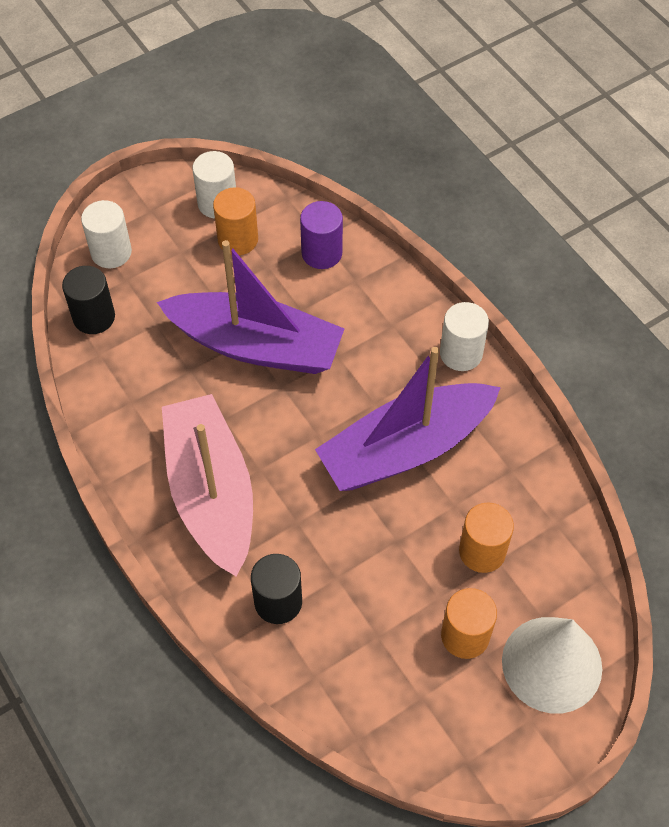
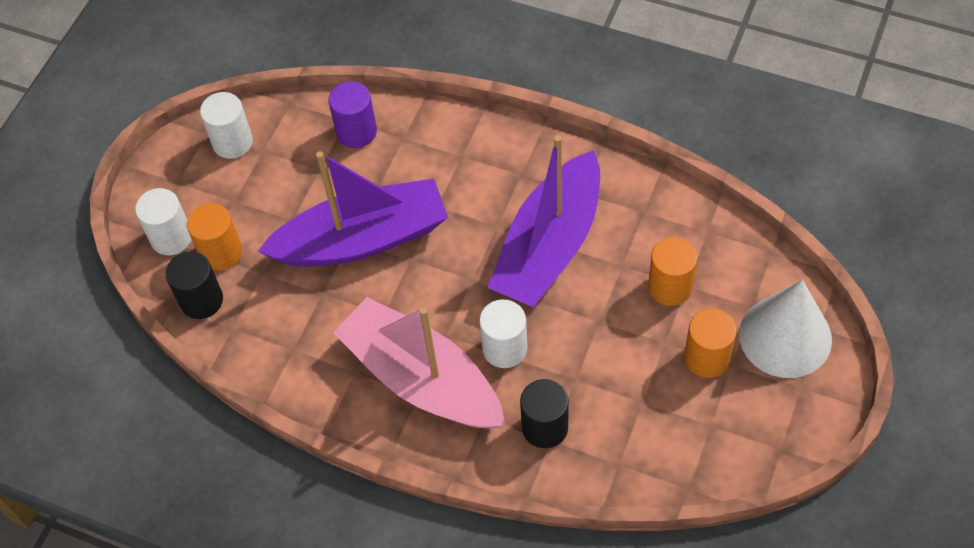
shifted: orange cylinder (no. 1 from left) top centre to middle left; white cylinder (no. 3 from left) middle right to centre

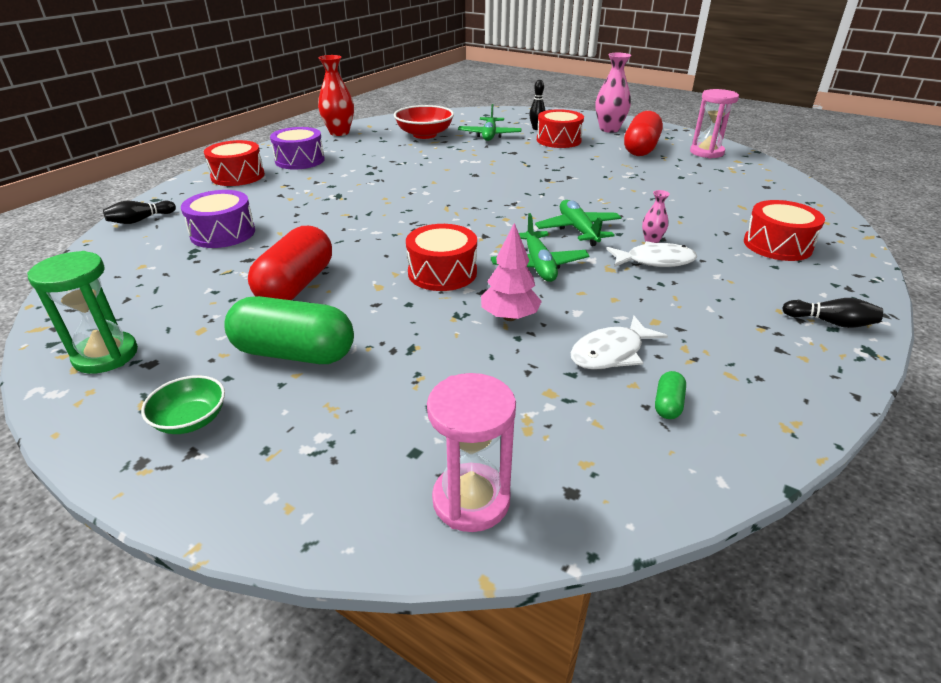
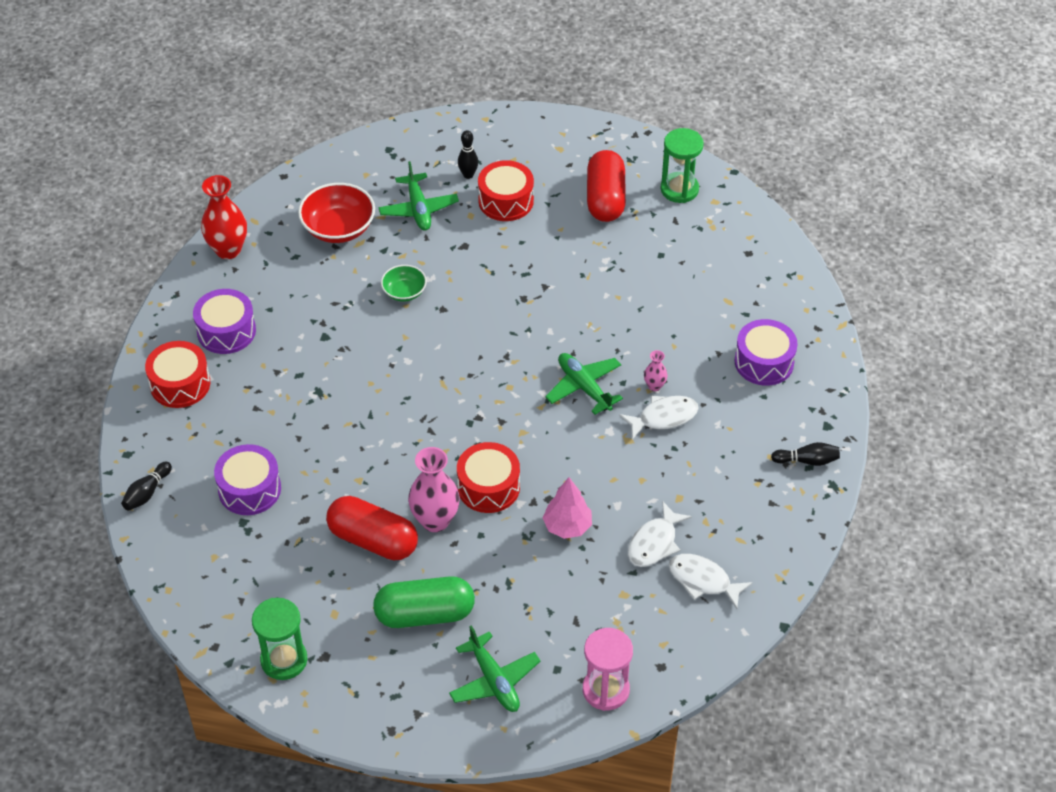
shifted: green bowl middle left to centre; green plane (no. 2 from left) centre to bottom centre; pink vase (no. 1 from left) top centre to centre
swapped: green capsule (no. 2 from left) middle right to white fish (no. 3 from left) bottom right
repainted: pink hourglass (no. 2 from left) top right to green hourglass (no. 2 from left) top centre; red drum (no. 4 from left) middle right to purple drum (no. 3 from left) middle right
rotated: red capsule (no. 1 from left) middle left = bottom centre 60 degrees counterclockwise

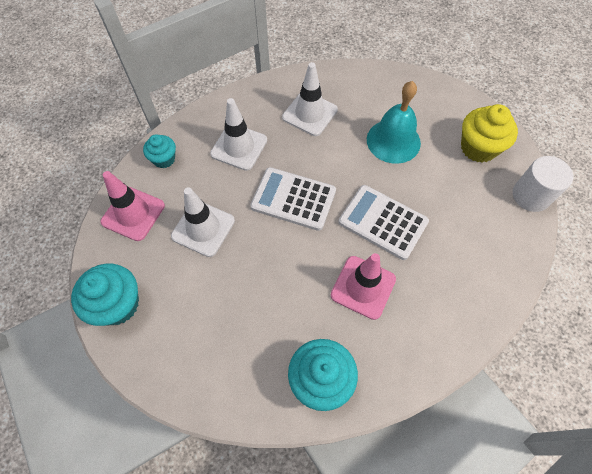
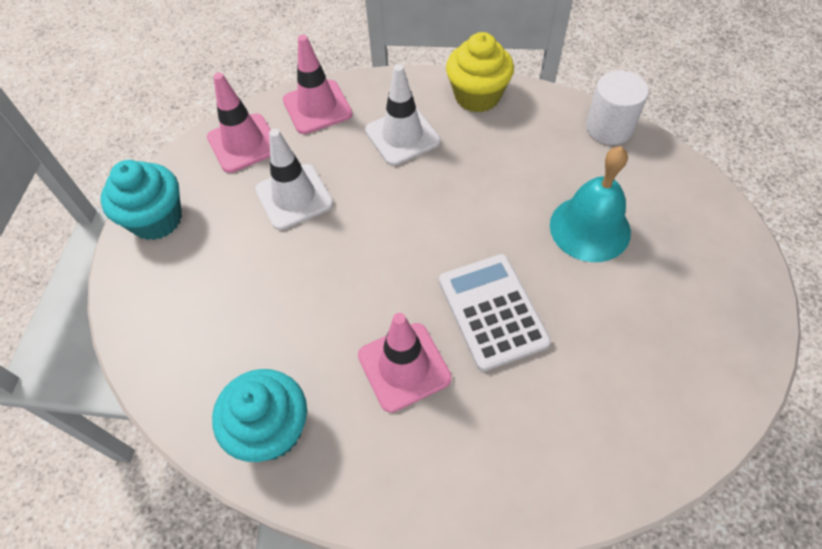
gone: white calculator (no. 1 from left) centre; white traffic cone (no. 3 from left) top centre
shifted: yellow cupcake top right to top centre; white cylinder middle right to top right
swapped: turquoise cupcake (no. 2 from left) top left to pink traffic cone (no. 2 from left) top centre

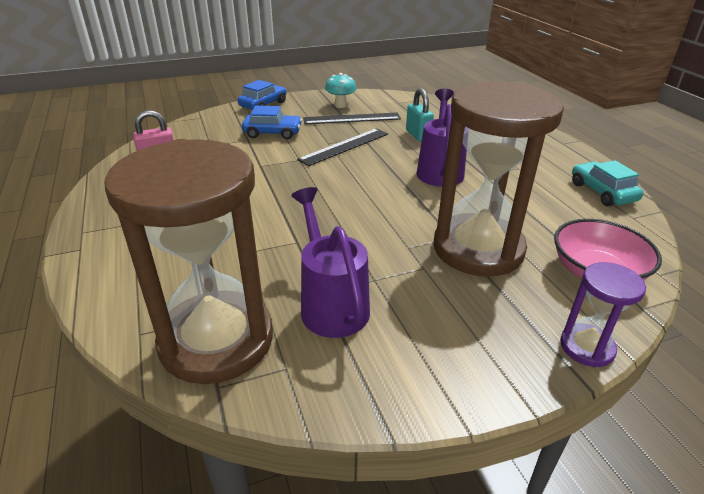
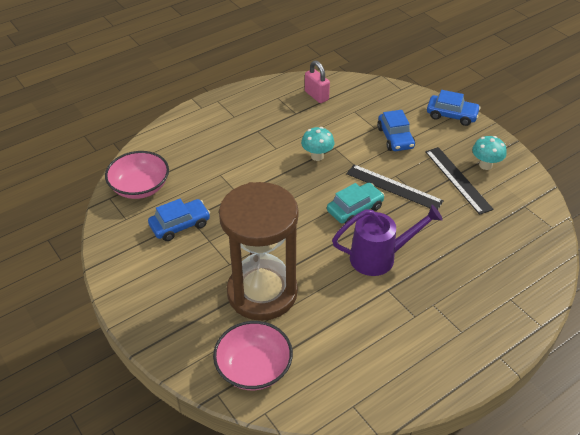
gone: turquoise padlock top centre; purple hourglass middle right
new: turquoise mushroom (no. 1 from left) top centre
shifted: turquoise car middle right to centre
swapped: brown hourglass (no. 1 from left) middle left to pink bowl (no. 1 from left) middle left; purple watering can (no. 1 from left) centre to blue car (no. 1 from left) middle left

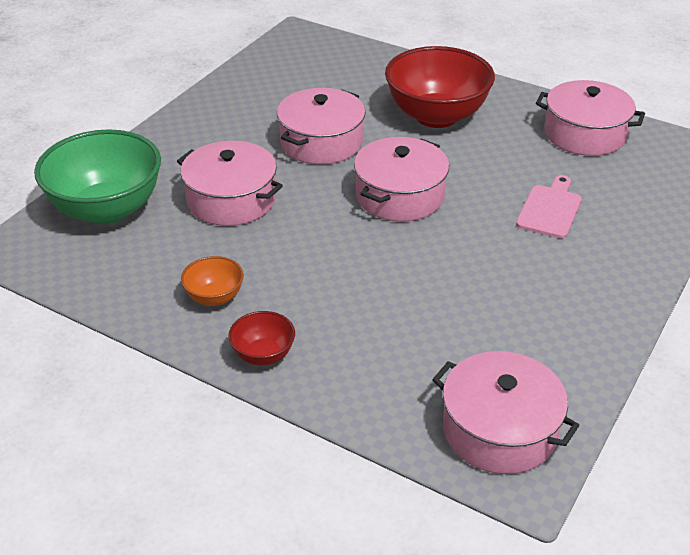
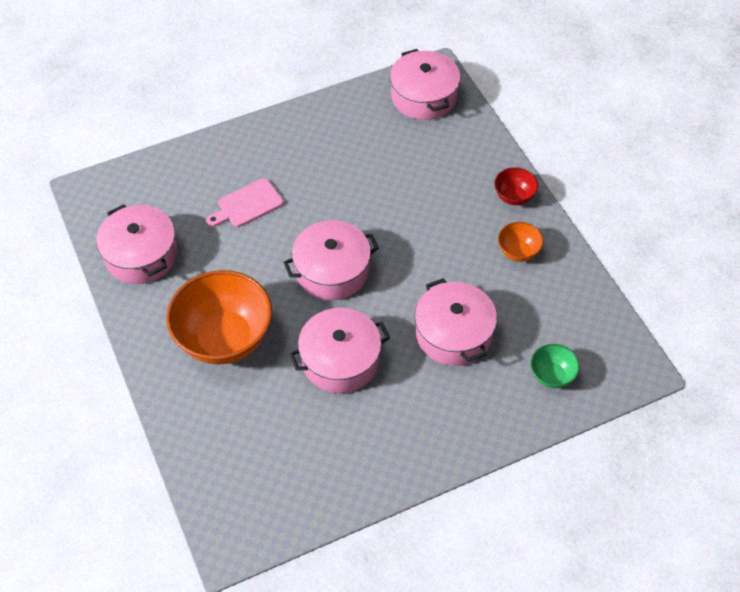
repainted: red bowl (no. 2 from left) top centre to orange bowl (no. 1 from left) middle left
scaled: green bowl top left = middle right x0.46

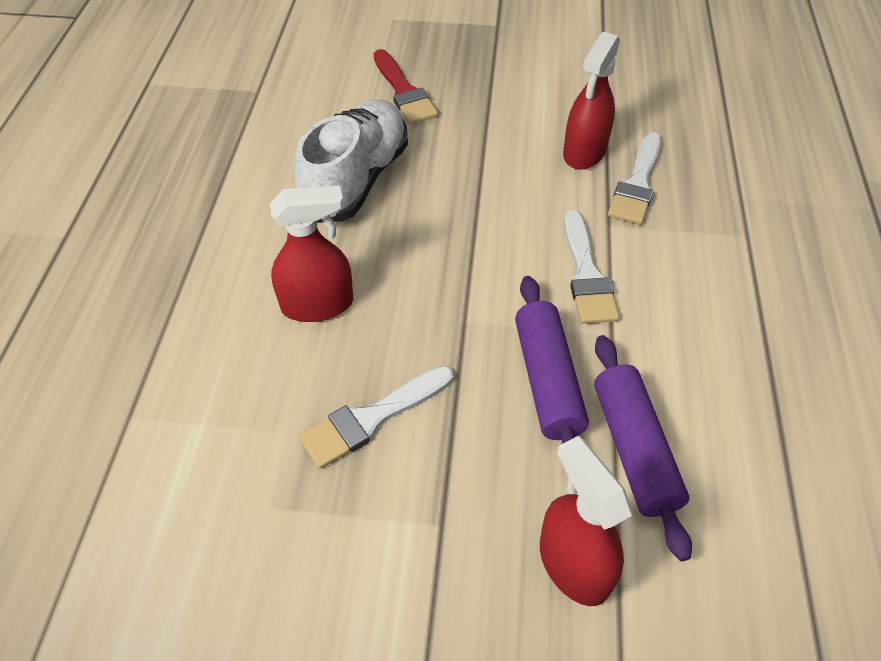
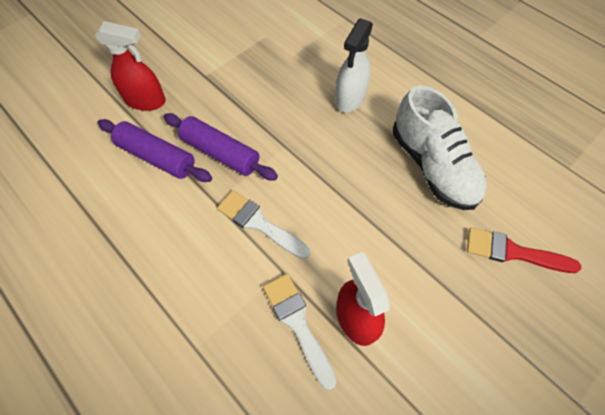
gone: white brush (no. 1 from left) centre
repainted: red spray bottle (no. 1 from left) centre to white spray bottle top centre

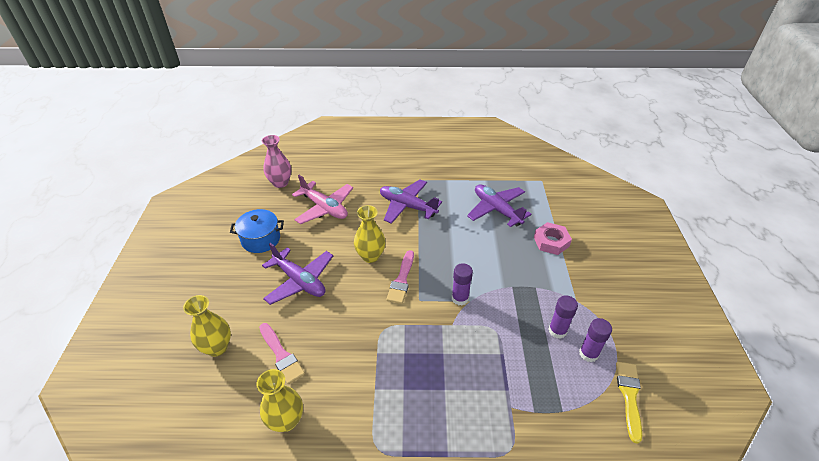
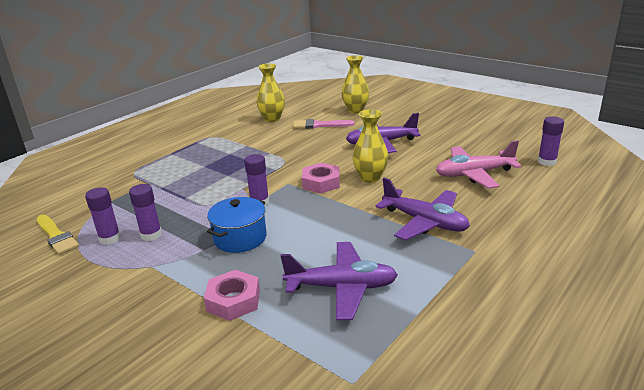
shifted: blue pot middle left to centre
swapped: pink vase centre to purple glue stick (no. 4 from left) middle right; pink brush (no. 2 from left) centre to pink nut (no. 2 from left) centre
rotated: purple plane (no. 2 from left in the first image) centre = centre 60 degrees clockwise

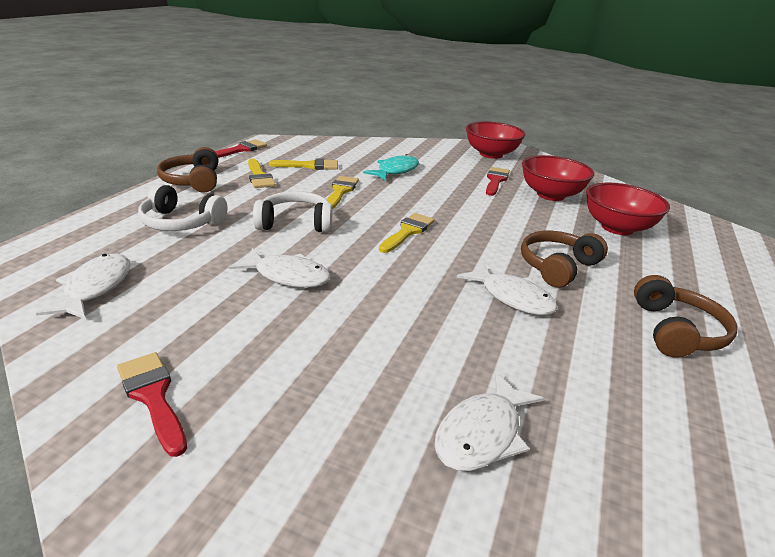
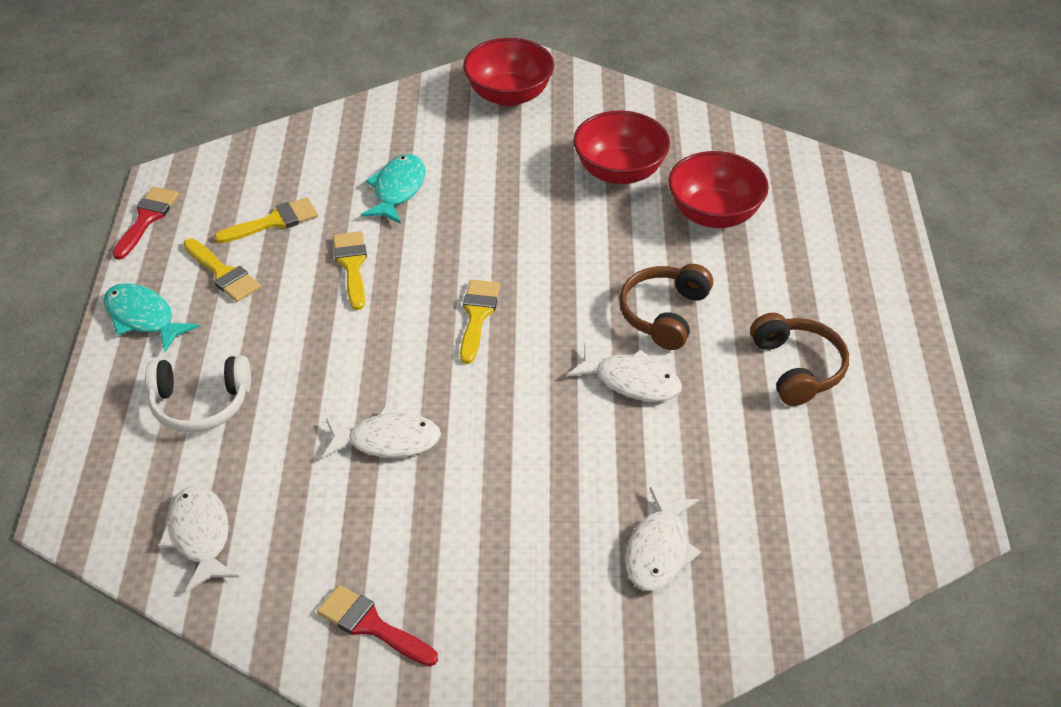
gone: white headphones (no. 2 from left) centre; red brush (no. 3 from left) top centre
swapped: brown headphones (no. 1 from left) top left to turquoise fish (no. 1 from left) middle left

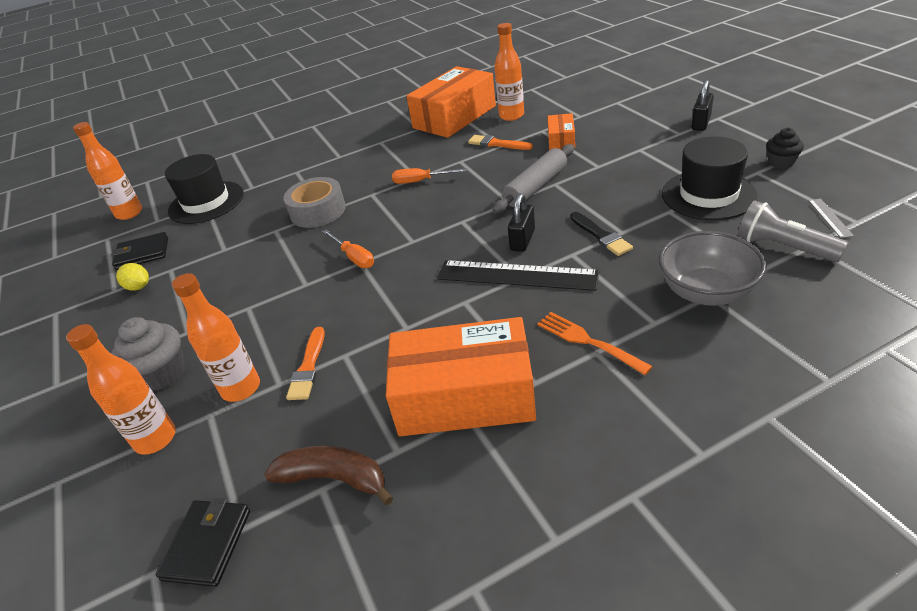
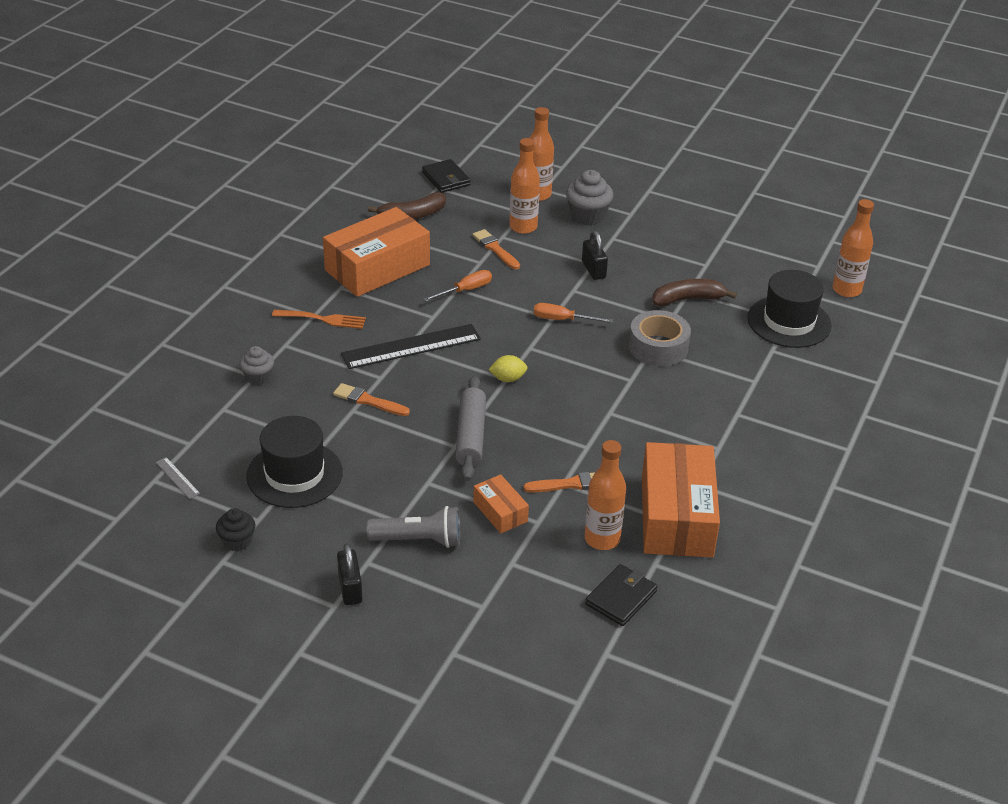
new: brown banana (no. 2 from left) middle right
shifted: black wallet (no. 1 from left in the first image) middle left to black wallet (no. 2 from left) bottom centre; yellow lemon middle left to centre; orange screwdriver (no. 2 from left in the first image) top centre to orange screwdriver (no. 1 from left) centre; black padlock (no. 1 from left in the first image) centre to black padlock (no. 2 from left) top centre; grey flashlight middle right to centre
swapped: grey bowl middle right to grey cupcake (no. 1 from left) middle left
repainted: black brush centre to orange brush (no. 1 from left) centre

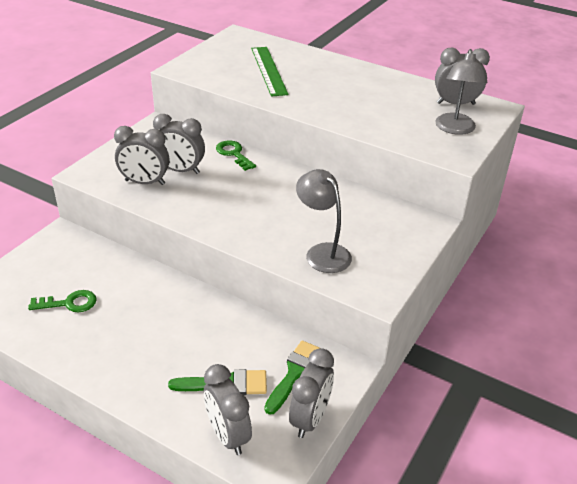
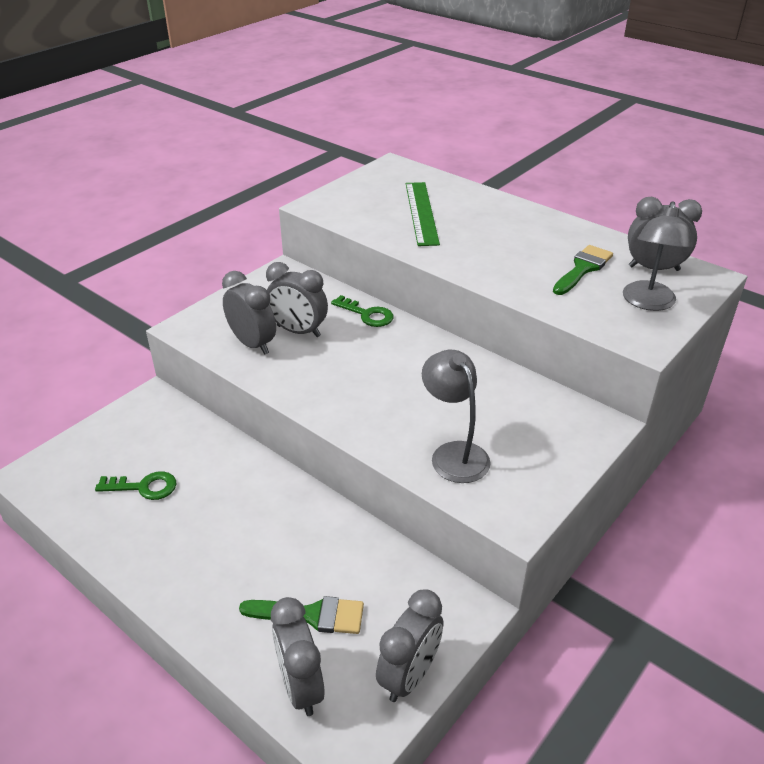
shifted: green brush (no. 2 from left) bottom centre to middle right
rotated: grey clock (no. 1 from left) top left = middle left 150 degrees counterclockwise; green key (no. 2 from left) top centre = centre 150 degrees clockwise

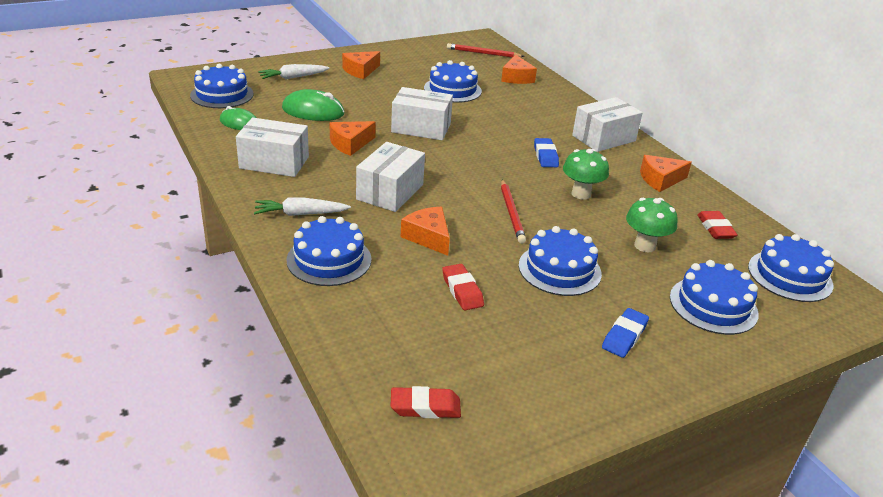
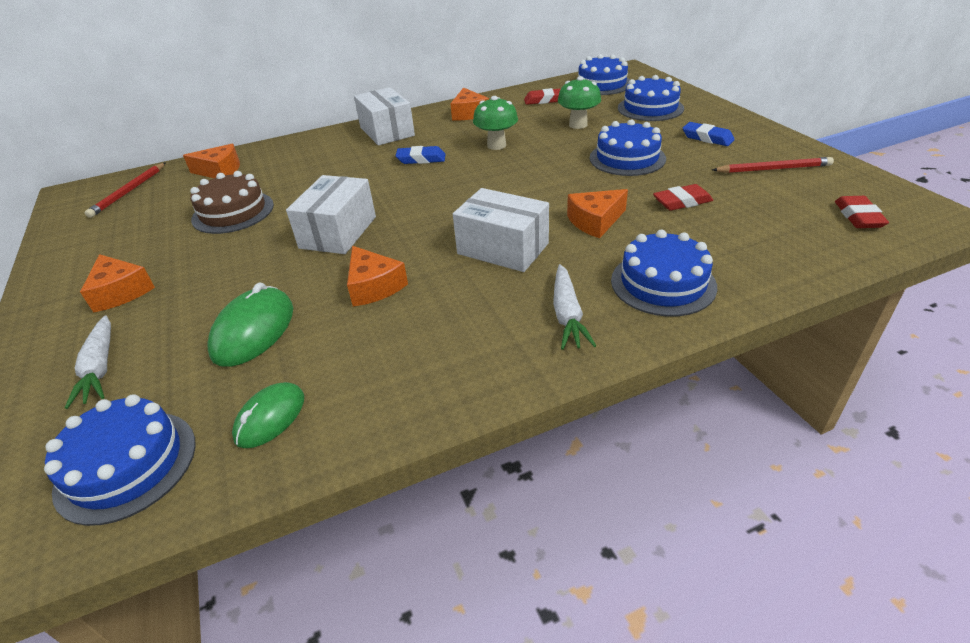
gone: white box (no. 1 from left) top left
shifted: red pencil (no. 2 from left) centre to top right
repainted: blue cake (no. 3 from left) top centre to brown cake top left

